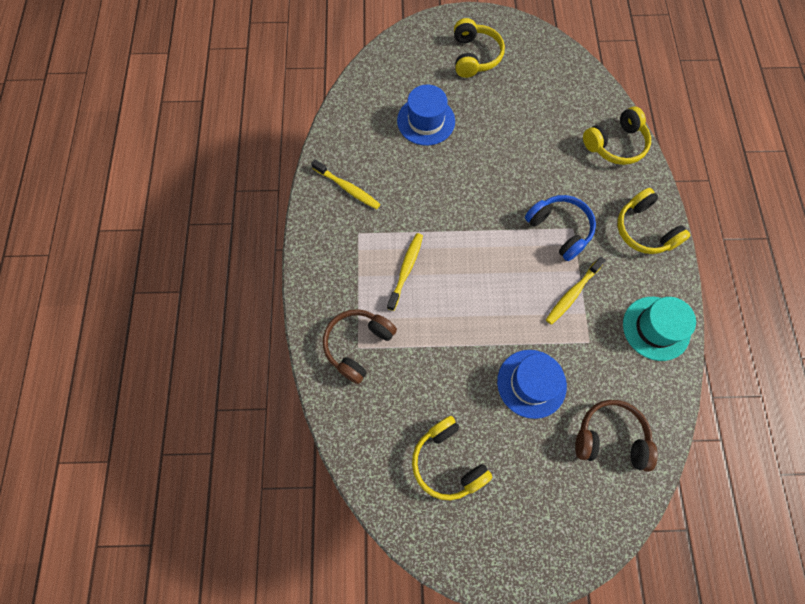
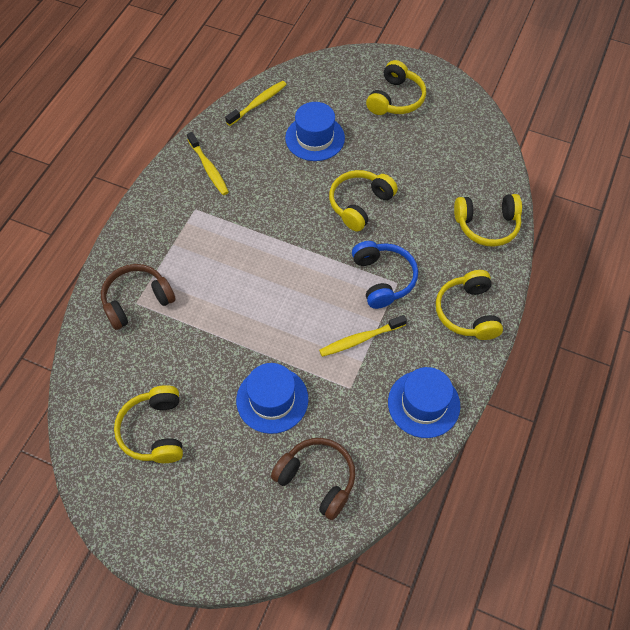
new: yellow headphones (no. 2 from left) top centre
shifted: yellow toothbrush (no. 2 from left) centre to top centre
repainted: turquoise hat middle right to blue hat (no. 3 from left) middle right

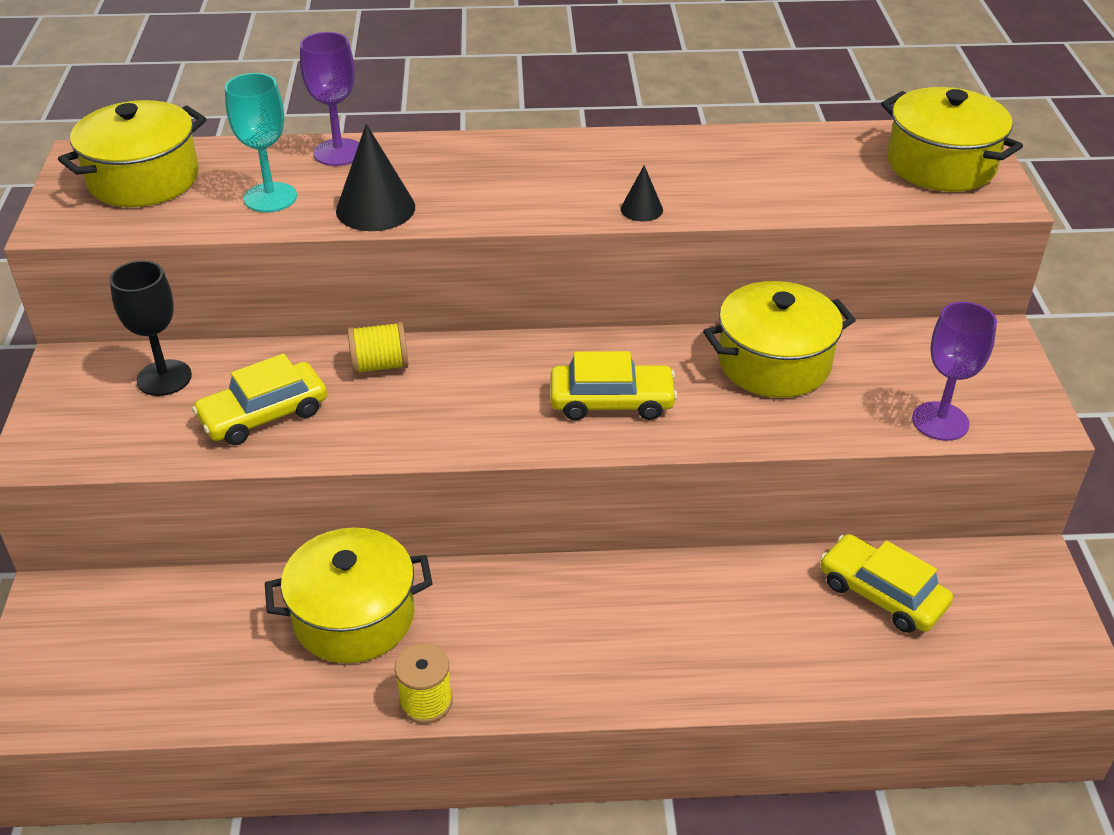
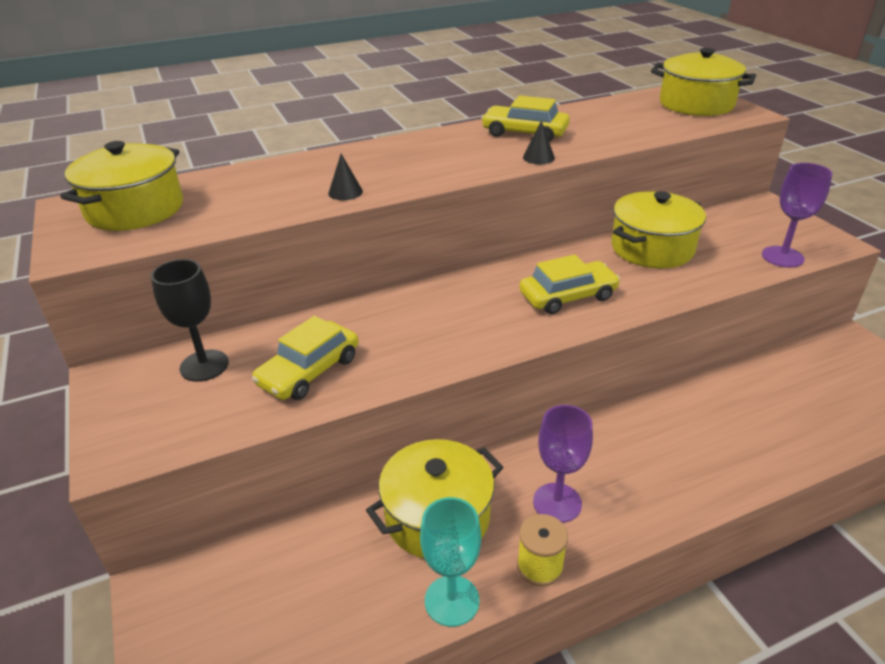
gone: yellow spool (no. 1 from left) centre
shifted: turquoise goblet top left to bottom centre; purple goblet (no. 1 from left) top left to bottom centre; yellow car (no. 3 from left in the first image) bottom right to yellow car (no. 2 from left) top centre
scaled: black cone (no. 1 from left) top centre = top centre x0.54

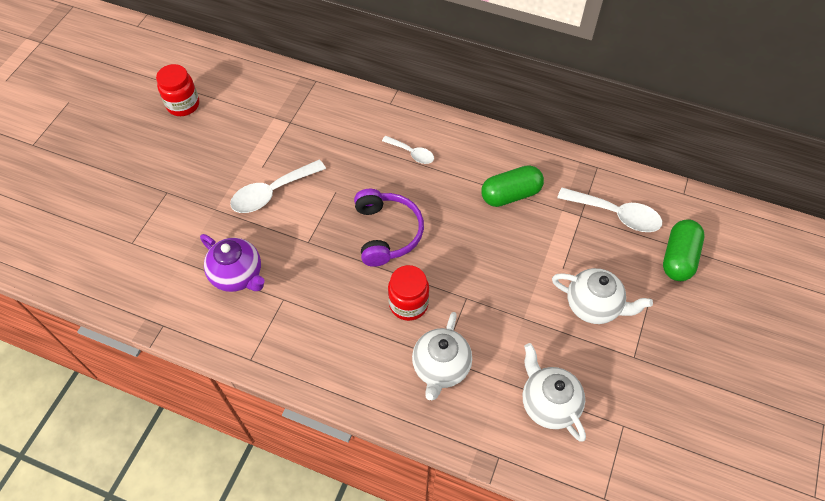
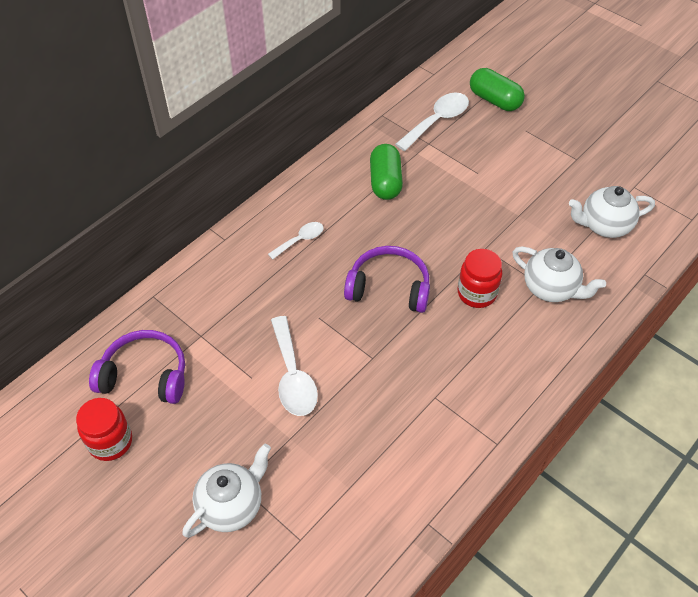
gone: purple teapot middle left
new: purple headphones (no. 1 from left) middle left
shifted: white teapot (no. 3 from left in the first image) middle right to white teapot (no. 1 from left) bottom left

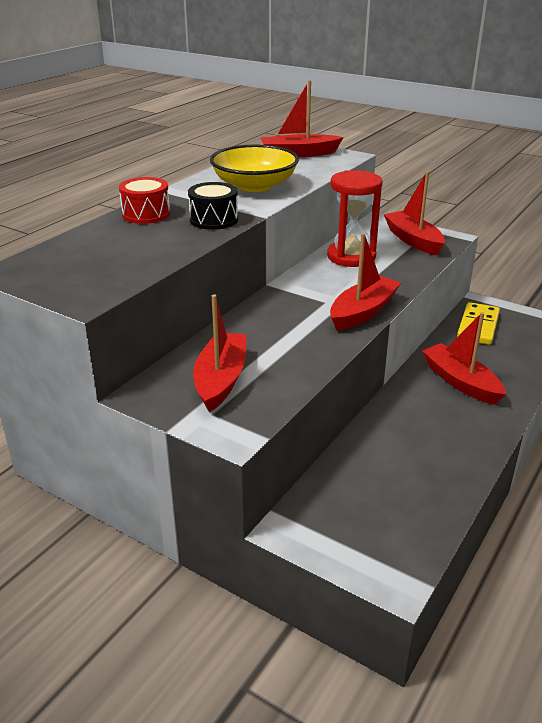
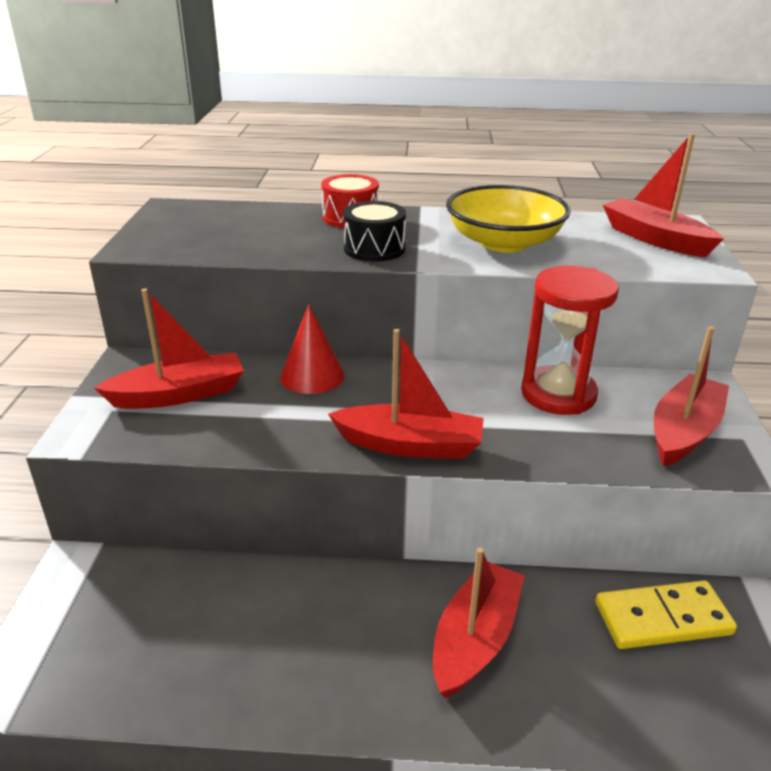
new: red cone centre

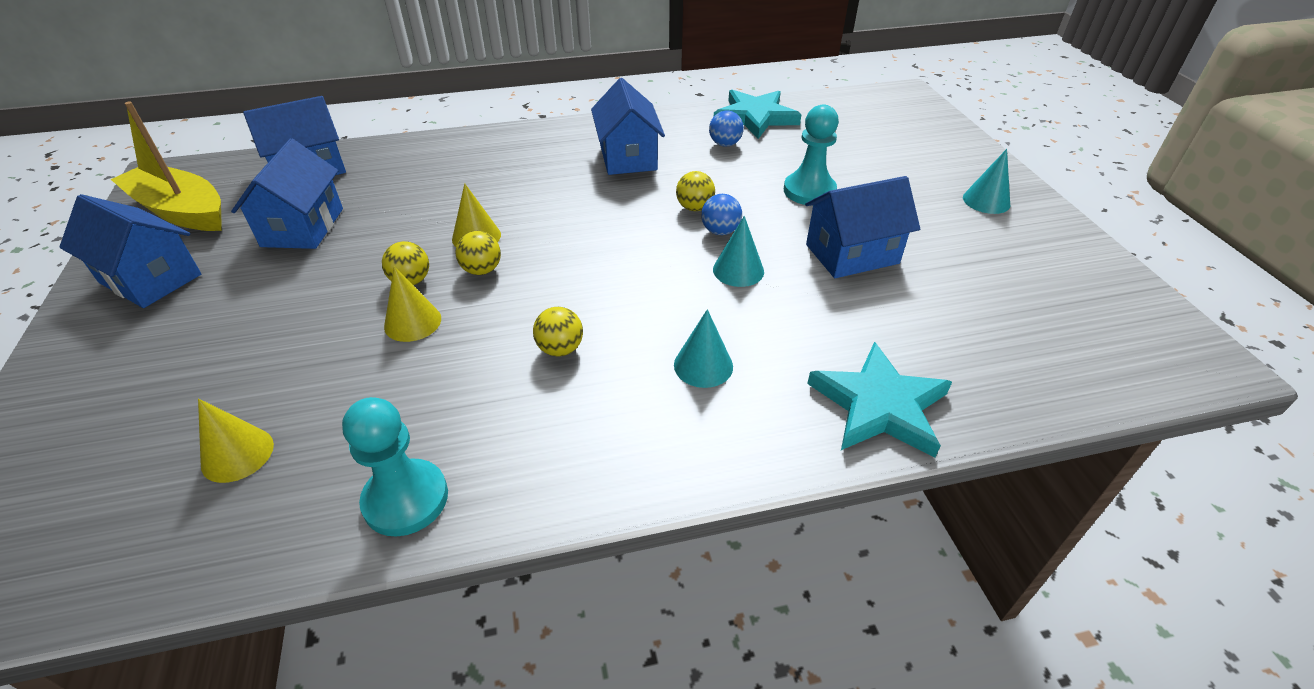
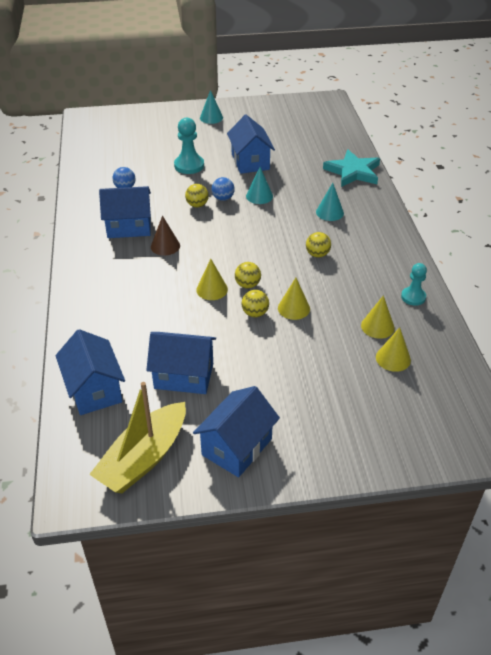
gone: turquoise star (no. 1 from left) top centre
new: brown cone centre; yellow cone (no. 3 from left) middle right
scaled: turquoise pawn (no. 1 from left in the first image) bottom left = middle right x0.66

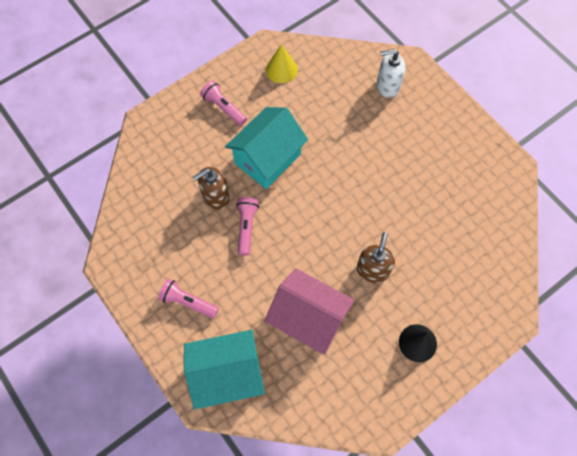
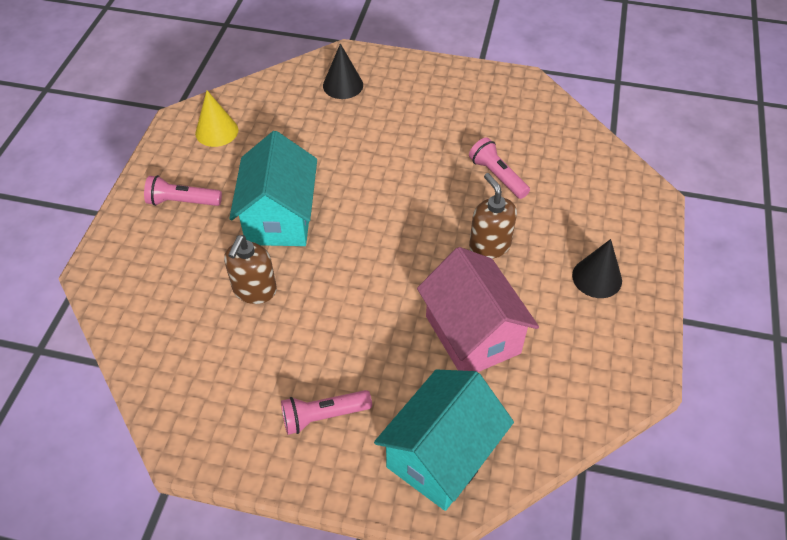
shifted: pink flashlight (no. 3 from left) centre to top centre
swapped: white soap dispenser top right to black cone (no. 1 from left) top centre
rotated: pink house bottom centre = centre 75 degrees clockwise

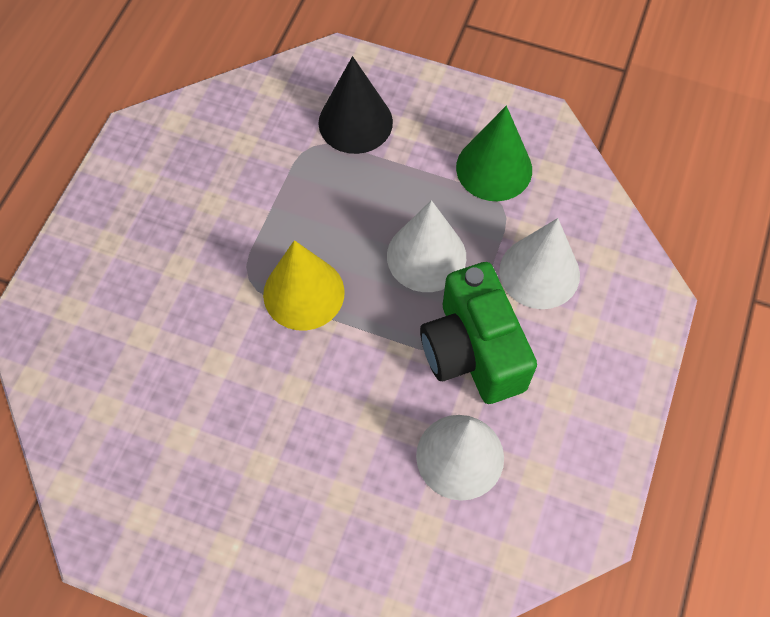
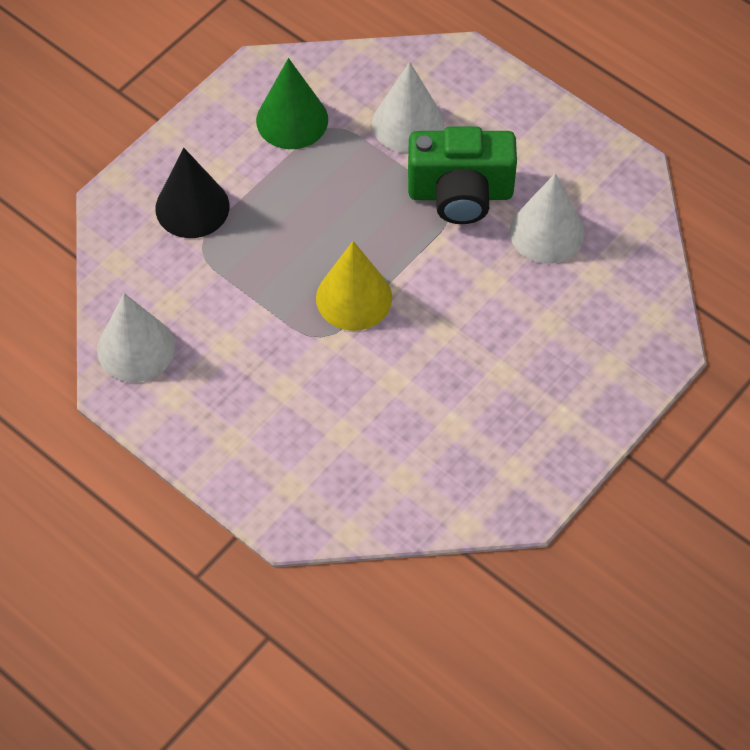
shifted: white cone (no. 1 from left) centre to middle left

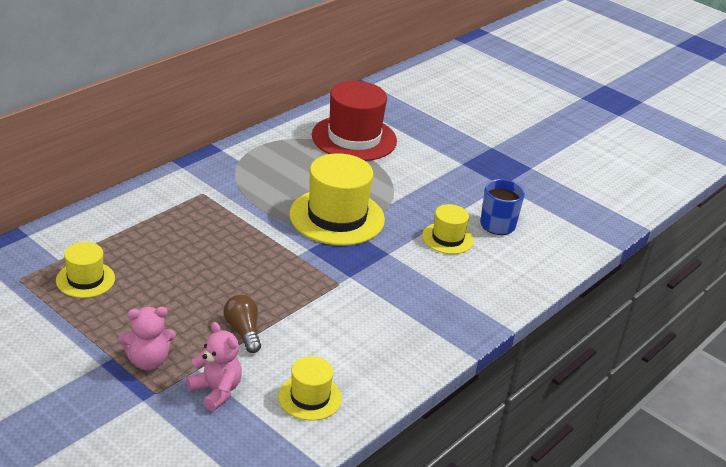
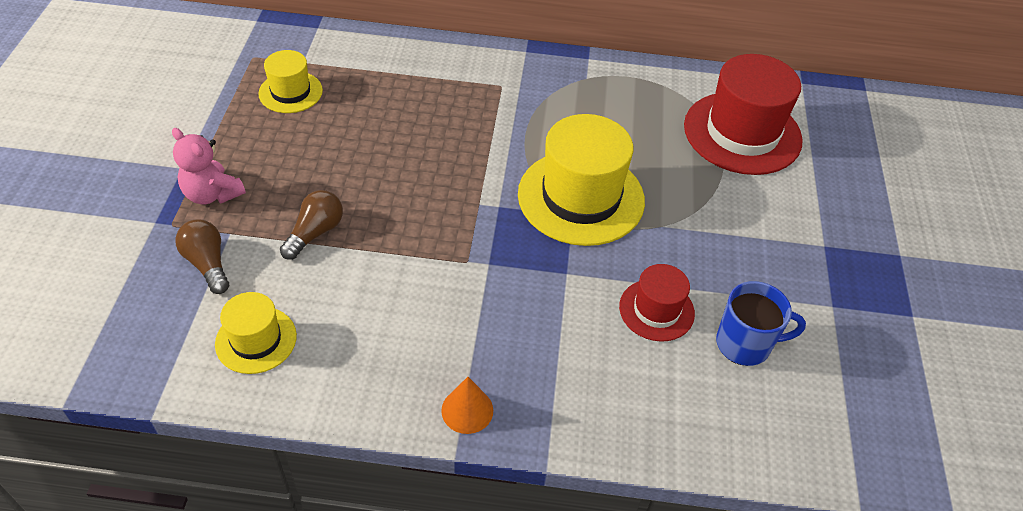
new: orange cone bottom centre
swapped: pink teddy bear (no. 2 from left) bottom left to brown light bulb (no. 1 from left) middle left
repainted: yellow hat (no. 4 from left) centre to red hat (no. 1 from left) centre

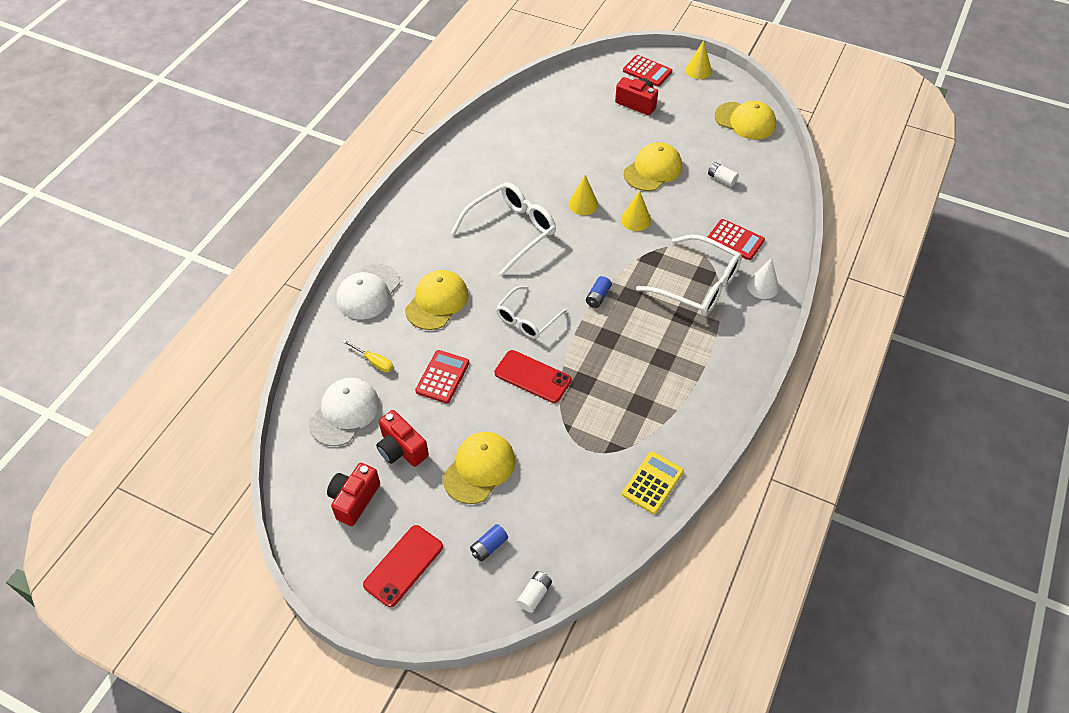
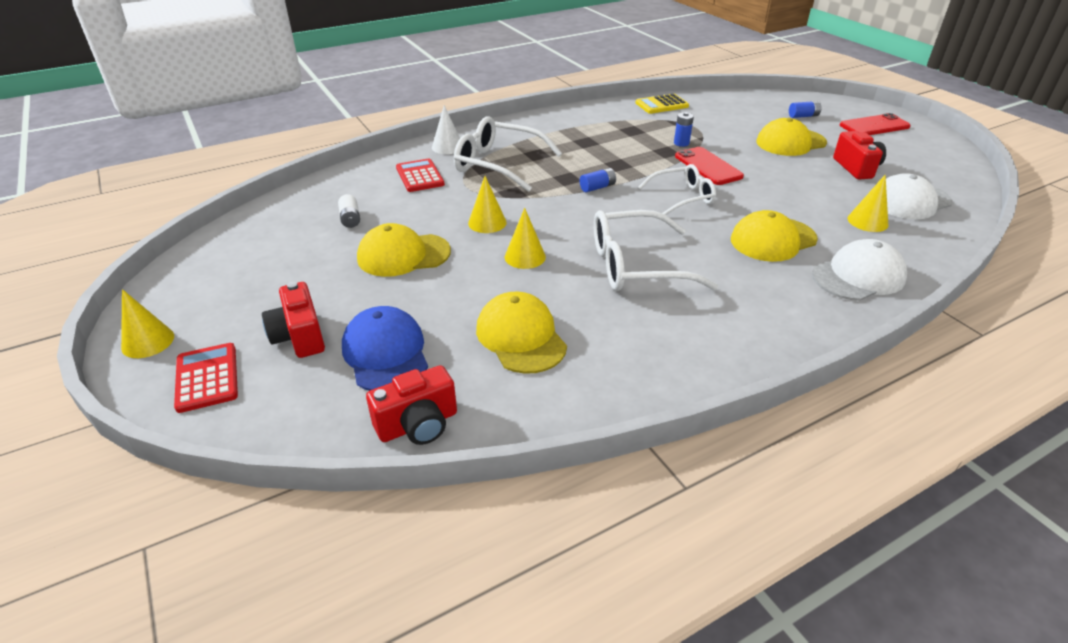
gone: red calculator (no. 1 from left) centre; white battery (no. 1 from left) bottom centre
new: blue cap centre; blue battery (no. 2 from left) top centre
shifted: red camera (no. 1 from left in the first image) bottom left to red camera (no. 2 from left) centre; yellow cap (no. 4 from left in the first image) top right to yellow cap (no. 2 from left) centre
swapped: yellow screwdriver centre to yellow cone (no. 4 from left) top right
rotated: white glasses (no. 3 from left in the first image) centre = top centre 45 degrees counterclockwise

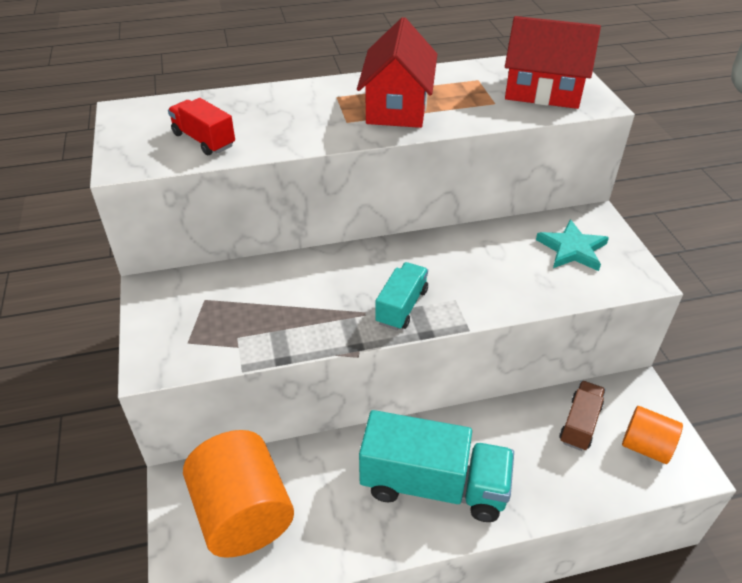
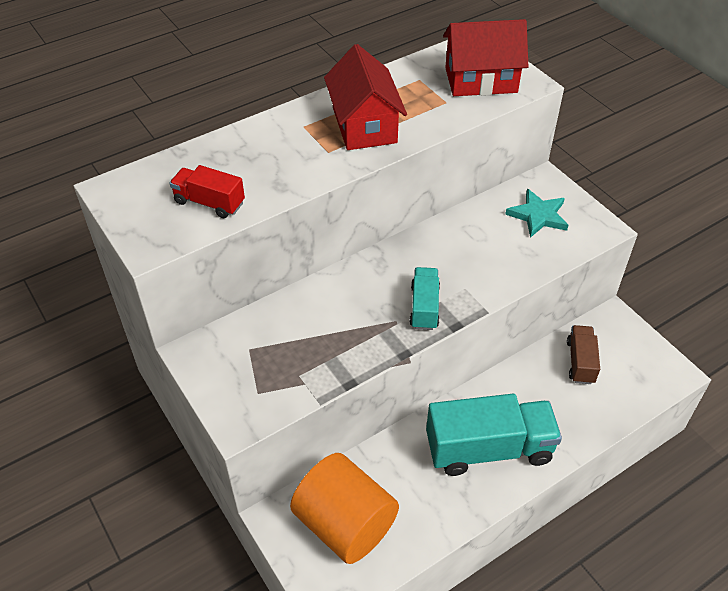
gone: orange cylinder (no. 2 from left) bottom right

